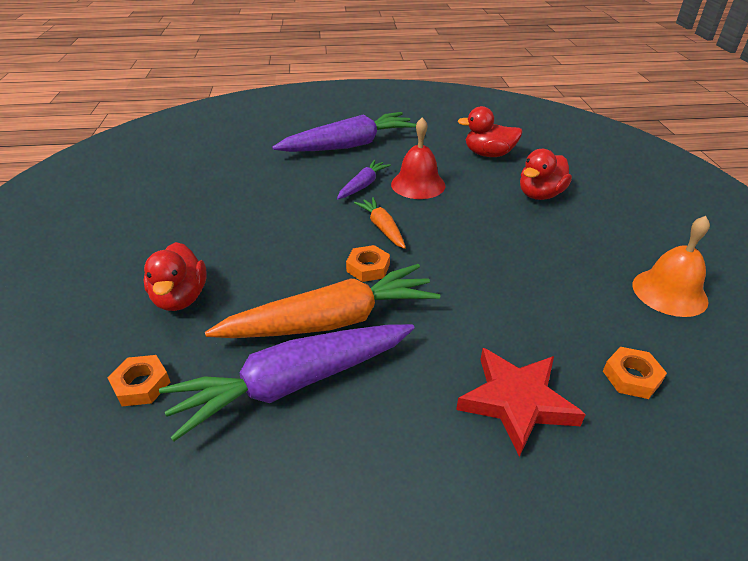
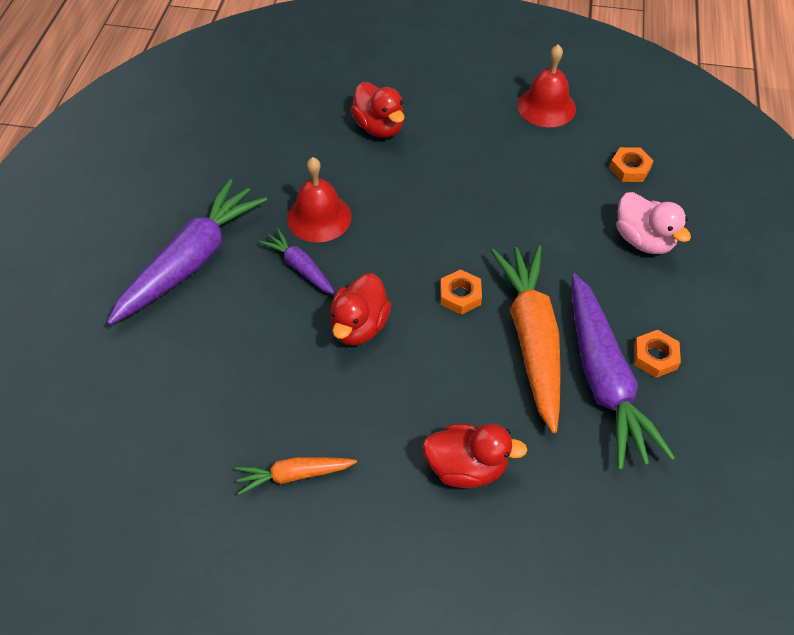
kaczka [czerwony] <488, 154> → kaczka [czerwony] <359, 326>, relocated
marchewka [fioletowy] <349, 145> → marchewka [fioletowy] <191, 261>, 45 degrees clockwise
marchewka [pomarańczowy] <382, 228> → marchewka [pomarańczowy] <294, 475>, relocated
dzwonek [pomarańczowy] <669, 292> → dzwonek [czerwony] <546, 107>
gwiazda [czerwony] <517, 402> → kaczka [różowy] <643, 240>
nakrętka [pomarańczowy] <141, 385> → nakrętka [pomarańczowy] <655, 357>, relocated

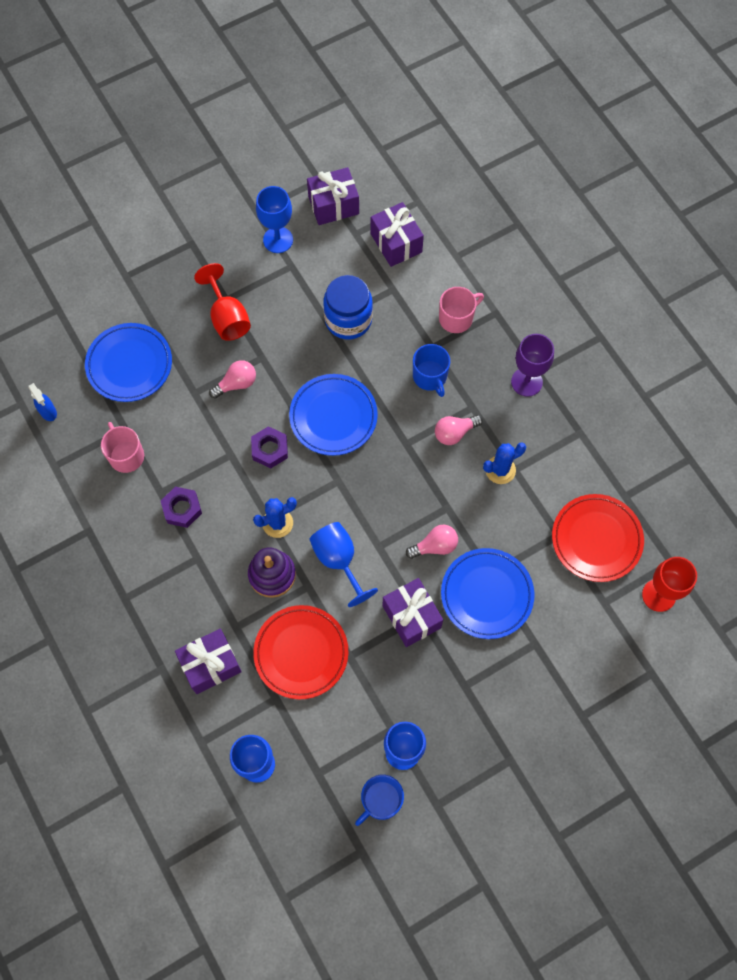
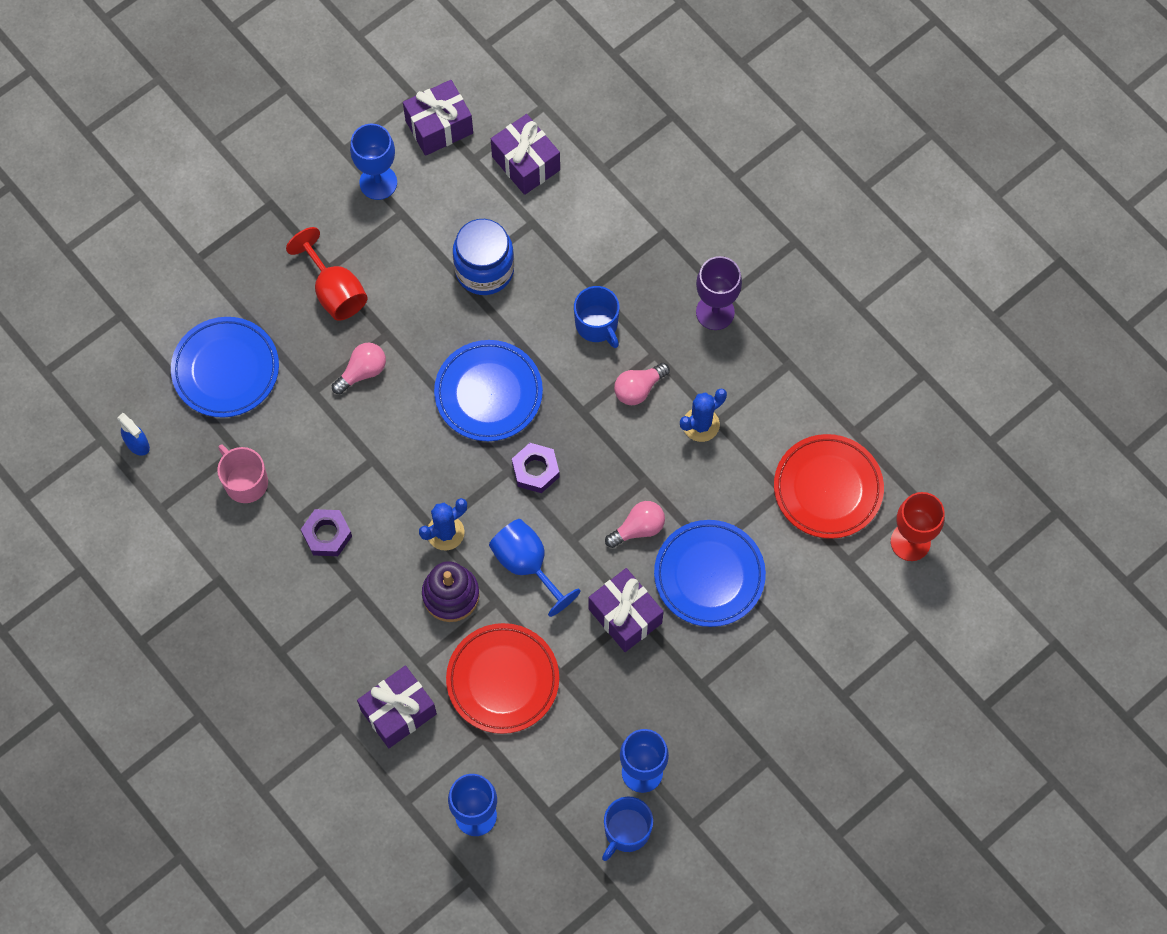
kubek [różowy] <456, 318> → -
nakrętka [fioletowy] <270, 449> → nakrętka [fioletowy] <535, 470>, relocated

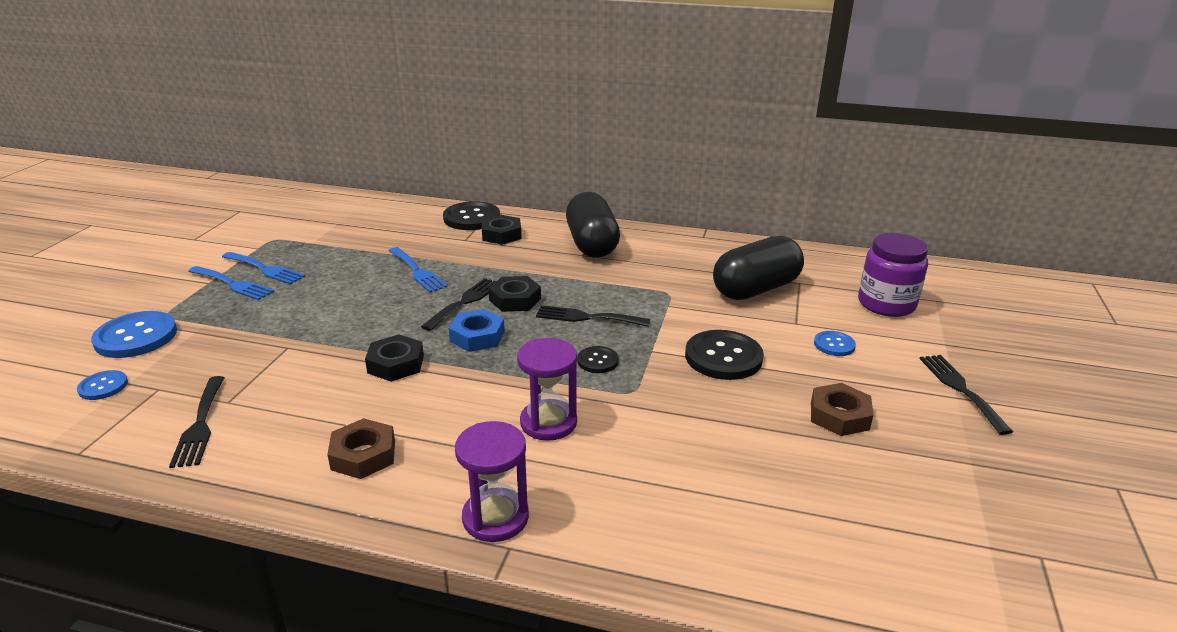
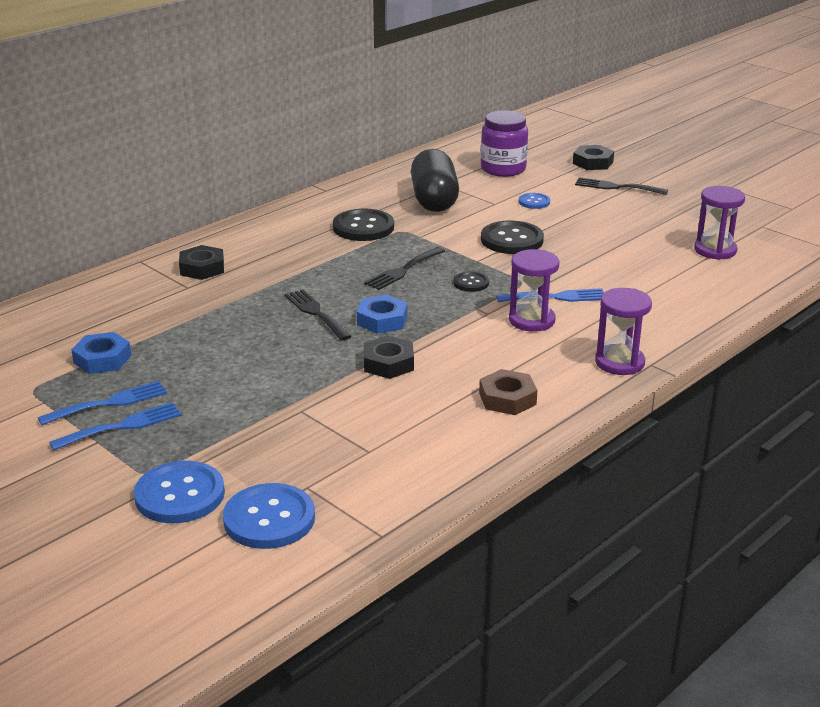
kapsułka [czarny] <592, 244> → -
guzik [czarny] <472, 218> → guzik [czarny] <363, 227>, relocated
widelec [niebieski] <417, 271> → widelec [niebieski] <557, 297>, relocated
nakrętka [czarny] <515, 299> → nakrętka [czarny] <592, 162>, relocated
guzik [niebieski] <103, 386> → guzik [niebieski] <269, 519>, x1.87
widelec [czarny] <200, 425> → -
nakrętka [brązowy] <839, 415> → -
- → klepsydra [fioletowy] <715, 250>
- → nakrętka [niebieski] <102, 359>

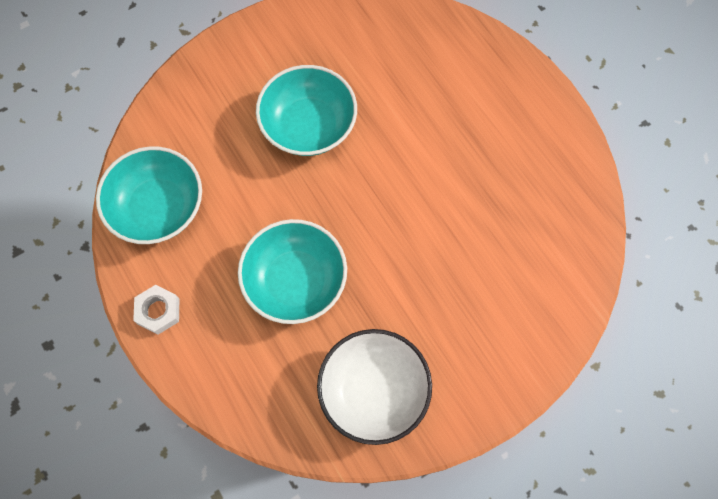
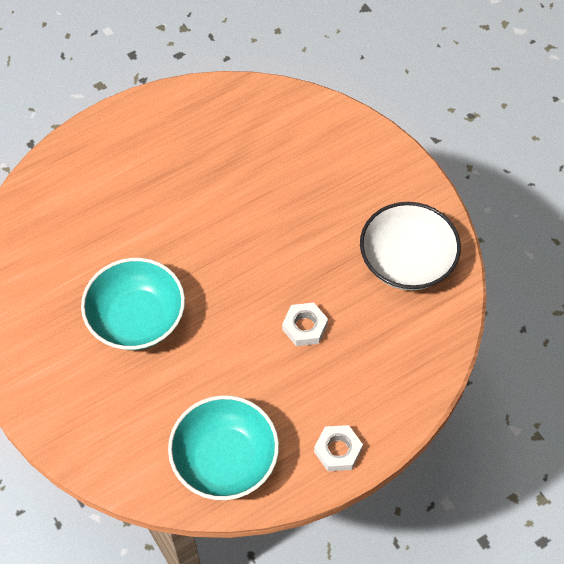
miska [turkusowy] <295, 281> → nakrętka [biały] <305, 327>

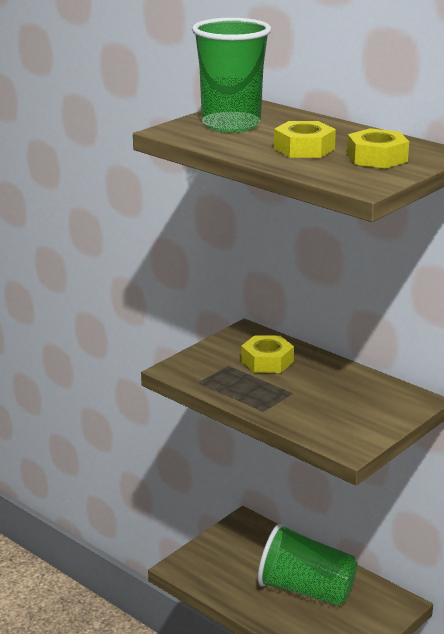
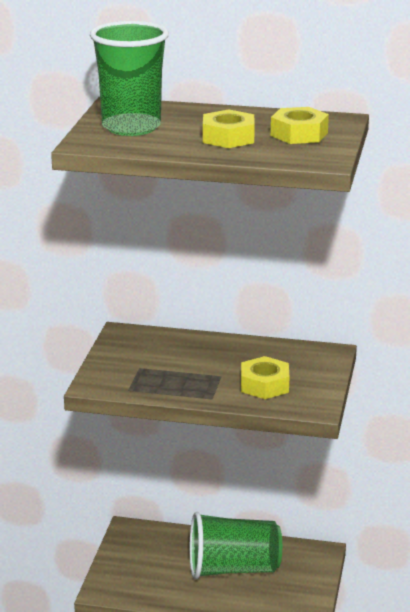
nakrętka [żółty] <267, 361> → nakrętka [żółty] <264, 385>, relocated

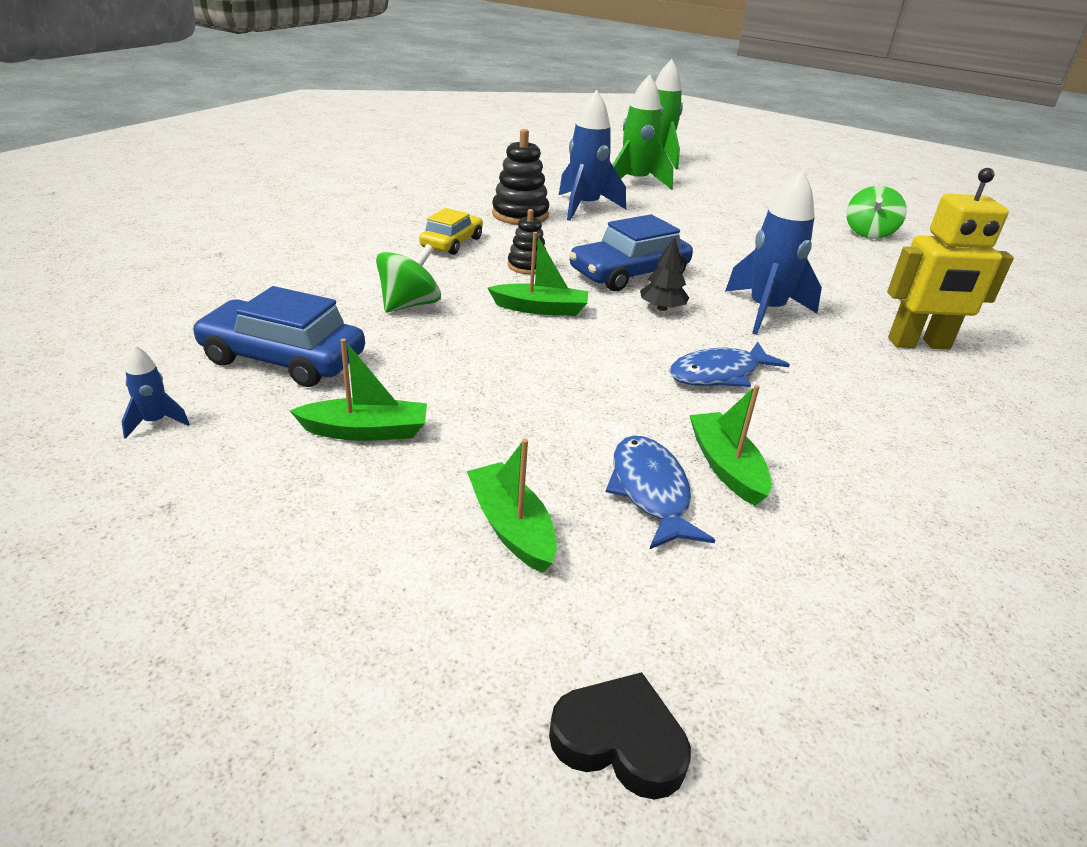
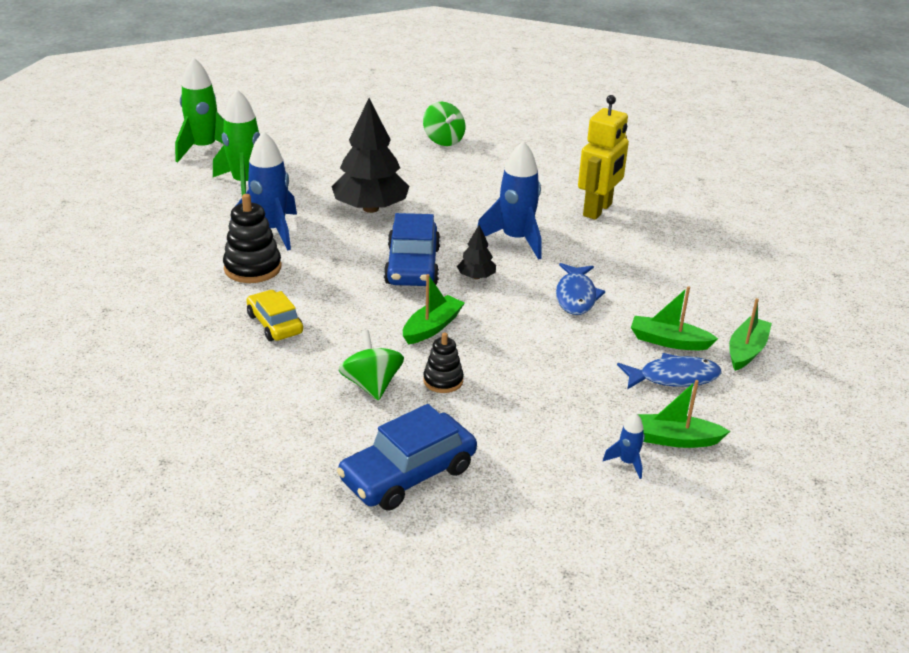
zabawka nakładanka [czarny] <527, 266> → zabawka nakładanka [czarny] <443, 381>, relocated
łódka [zielony] <366, 431> → łódka [zielony] <746, 350>, relocated
rakieta [niebieski] <155, 422> → rakieta [niebieski] <627, 463>, relocated
ryba [niebieski] <650, 492> → ryba [niebieski] <673, 377>, 150 degrees clockwise
serce [czarny] <619, 741> → -
- → drzewko [czarny] <371, 208>

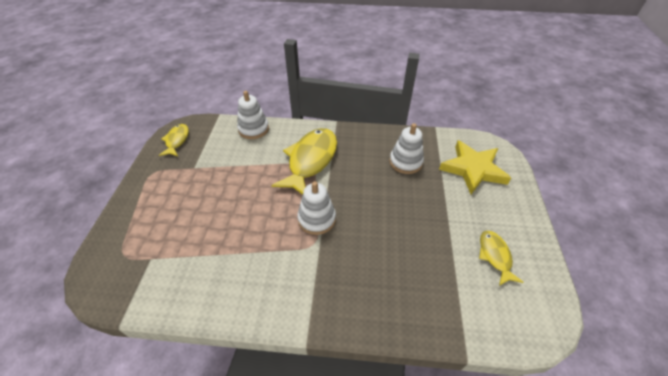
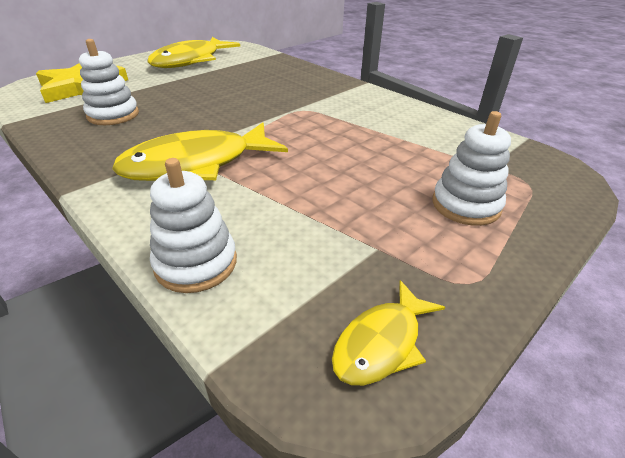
zabawka nakładanka [biały] <316, 219> → zabawka nakładanka [biały] <465, 205>, relocated
ryba [żółty] <495, 256> → ryba [żółty] <191, 61>, x1.89

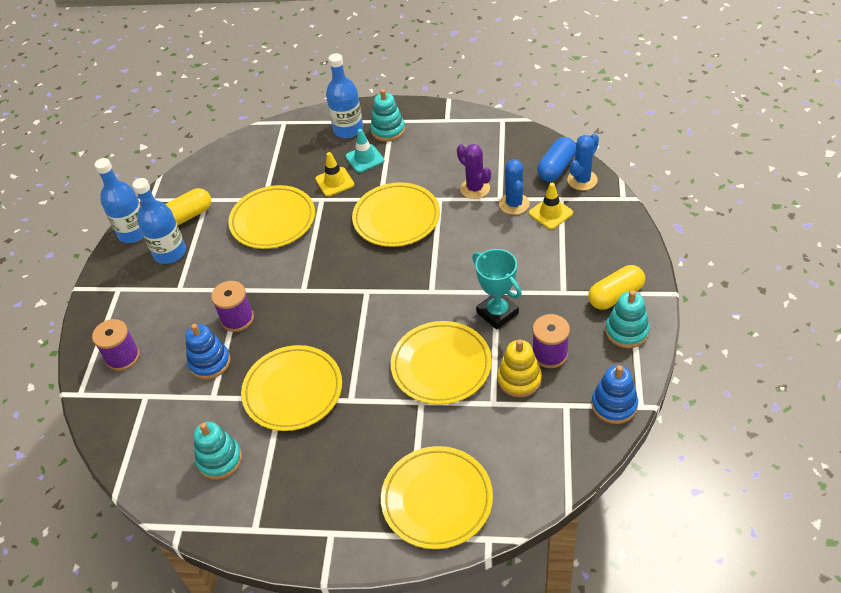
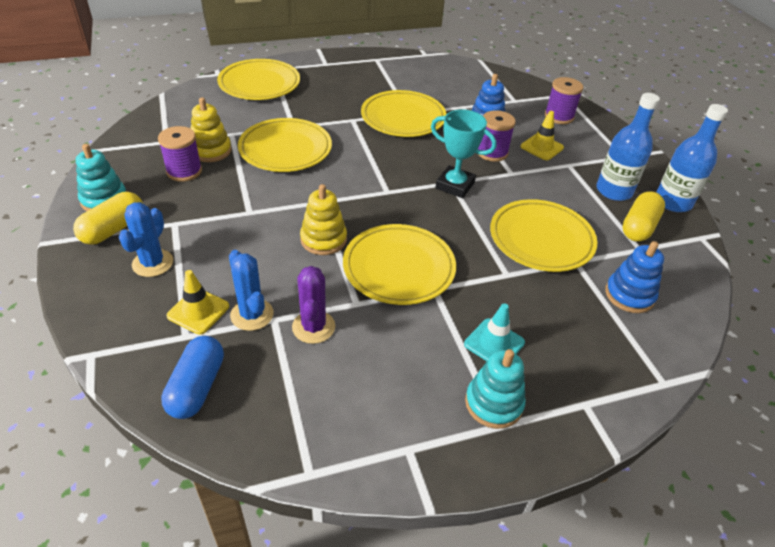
butelka [niebieski] <348, 129> → -
kaktus [niebieski] <582, 180> → kaktus [niebieski] <152, 263>, relocated
kaktus [fioletowy] <475, 188> → kaktus [fioletowy] <313, 327>, 60 degrees clockwise
pachołek [żółty] <334, 182> → pachołek [żółty] <541, 147>, relocated
puchar [turkusowy] <497, 313> → puchar [turkusowy] <455, 185>, relocated
zabawka nakładanka [niebieski] <614, 405> → zabawka nakładanka [niebieski] <629, 295>, relocated
zabawka nakładanka [turkusowy] <220, 459> → -
- → zabawka nakładanka [żółty] <323, 239>

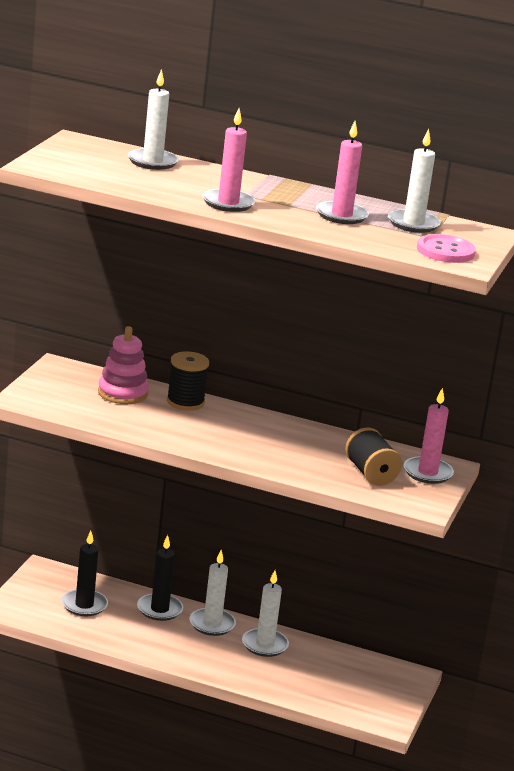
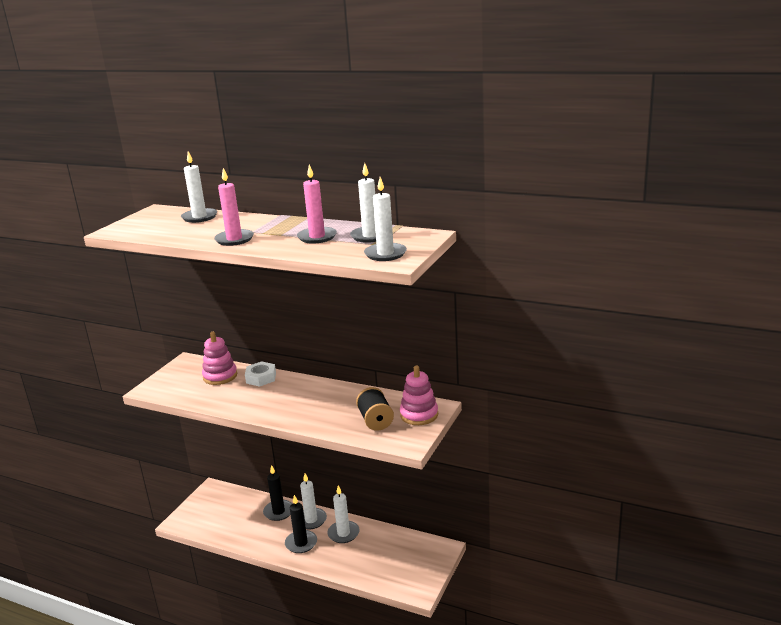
guzik [różowy] <445, 251> → świeca [biały] <385, 254>
szpulka [czarny] <185, 402> → nakrętka [biały] <261, 378>
świeca [różowy] <427, 473> → zabawka nakładanka [różowy] <419, 415>
świeca [czarny] <84, 605> → świeca [czarny] <301, 543>, relocated

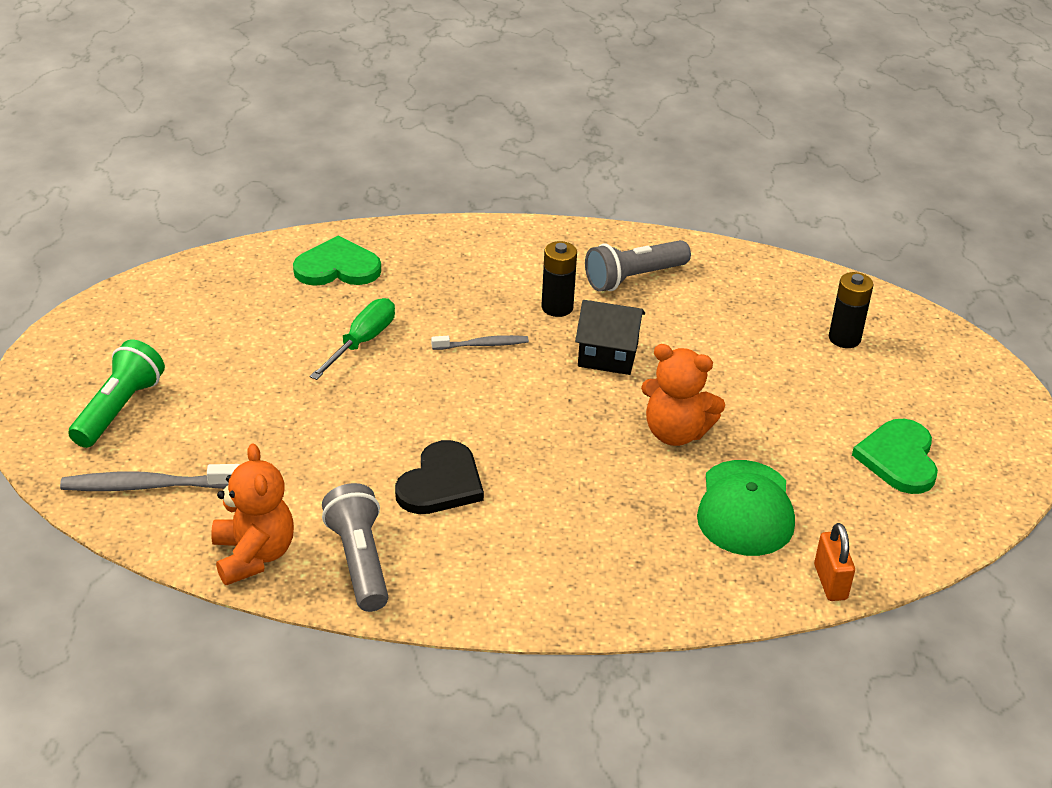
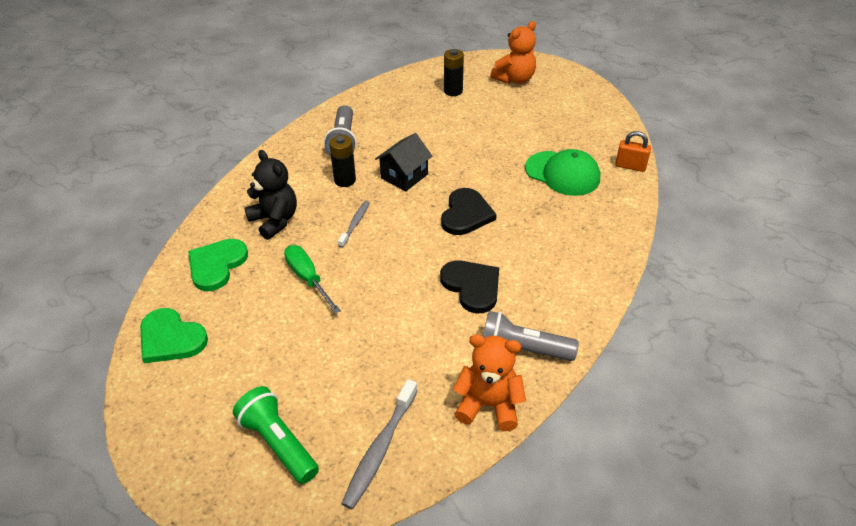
miś [pomarańczowy] <675, 432> → miś [pomarańczowy] <515, 79>, relocated
serce [zielony] <899, 459> → serce [zielony] <171, 338>, relocated
- → miś [czarny] <275, 220>
- → serce [czarny] <466, 214>

